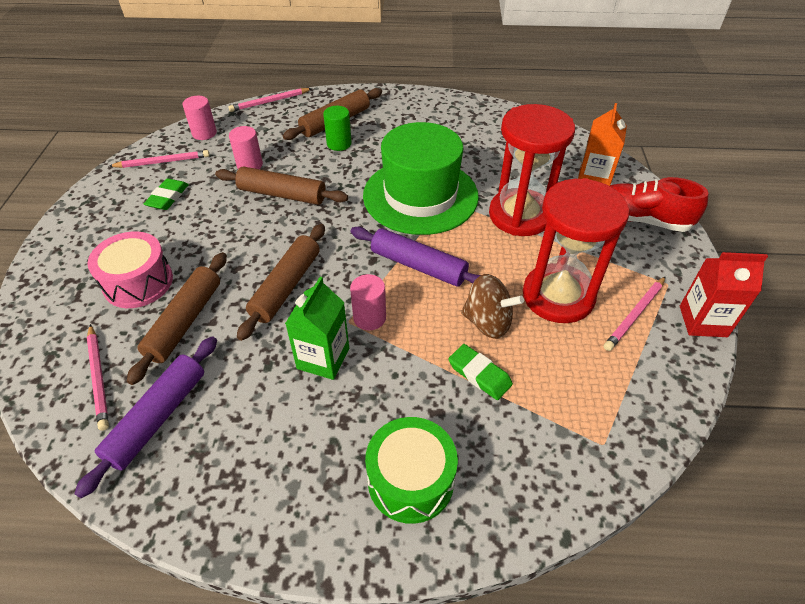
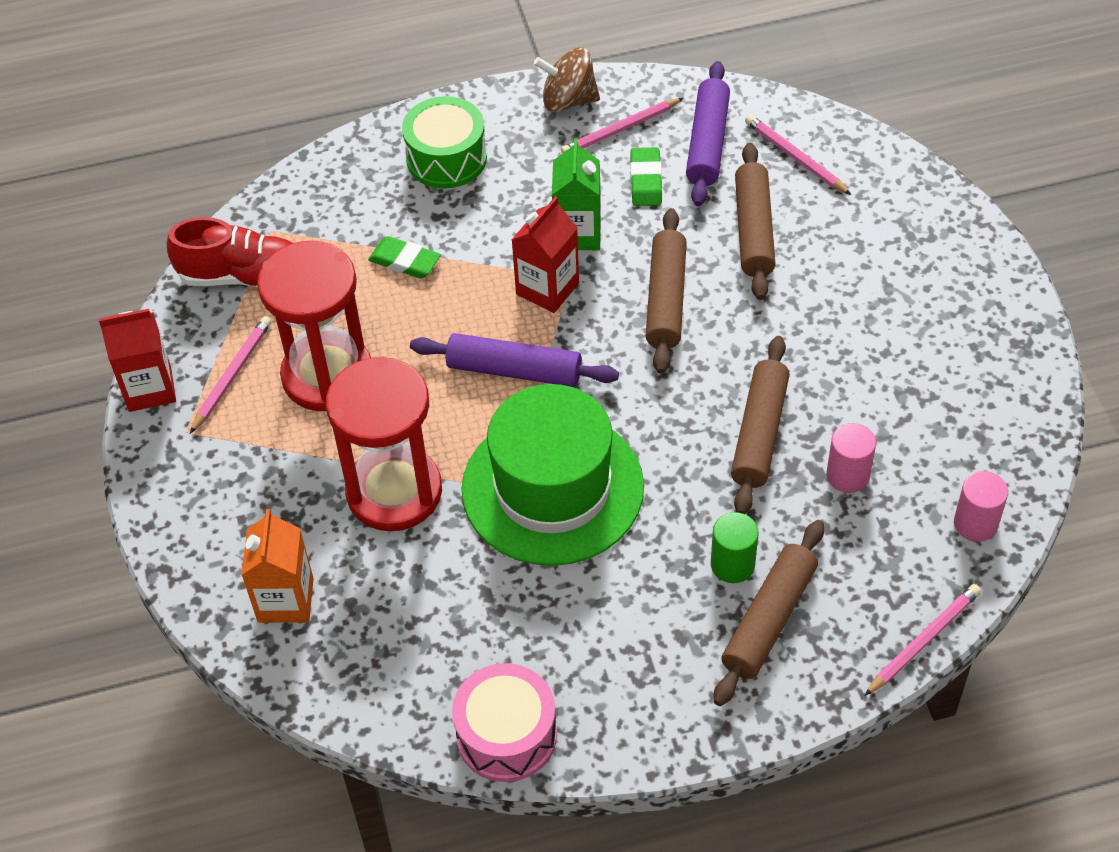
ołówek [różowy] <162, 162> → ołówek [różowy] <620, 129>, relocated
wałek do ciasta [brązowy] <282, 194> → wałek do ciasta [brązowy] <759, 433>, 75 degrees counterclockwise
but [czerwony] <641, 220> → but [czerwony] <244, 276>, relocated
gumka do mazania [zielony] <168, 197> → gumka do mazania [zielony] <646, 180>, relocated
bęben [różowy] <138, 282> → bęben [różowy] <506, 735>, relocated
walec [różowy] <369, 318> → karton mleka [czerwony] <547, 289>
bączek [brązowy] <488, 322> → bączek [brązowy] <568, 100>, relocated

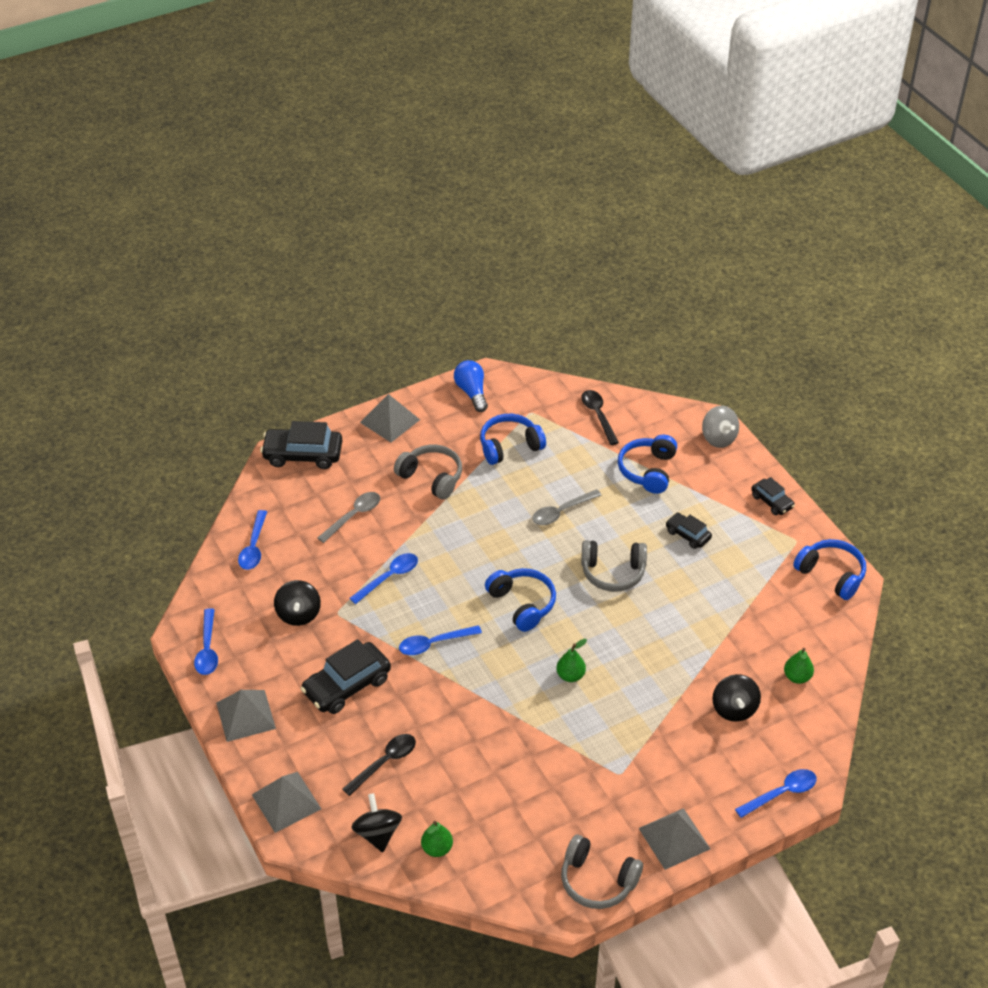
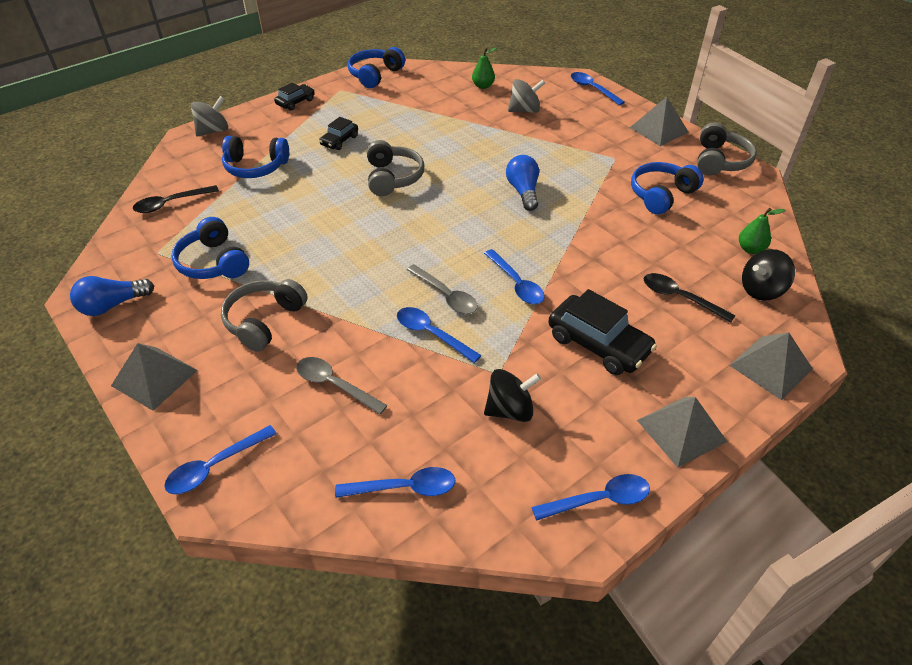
samochód [czarny] <303, 454> → łyżka [niebieski] <215, 466>
łyżka [szary] <561, 512> → łyżka [szary] <446, 295>, relocated
słuchawki [niebieski] <522, 604> → słuchawki [niebieski] <661, 195>, relocated
gruszka [zielony] <570, 675> → żarówka [niebieski] <523, 191>
bączek [czarny] <734, 709> → bączek [szary] <524, 110>

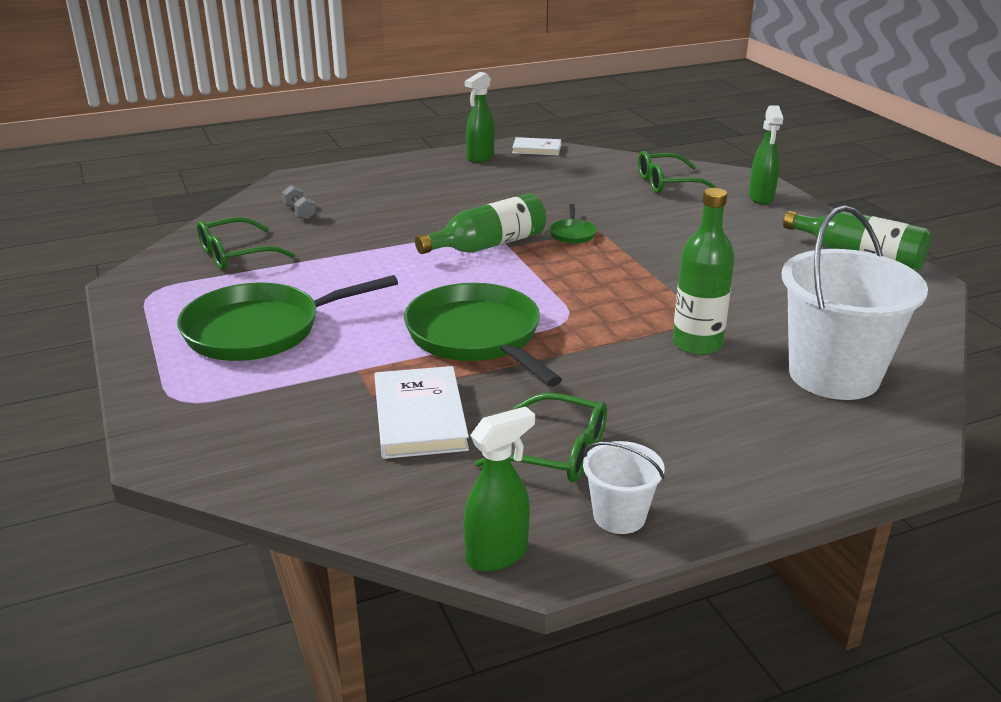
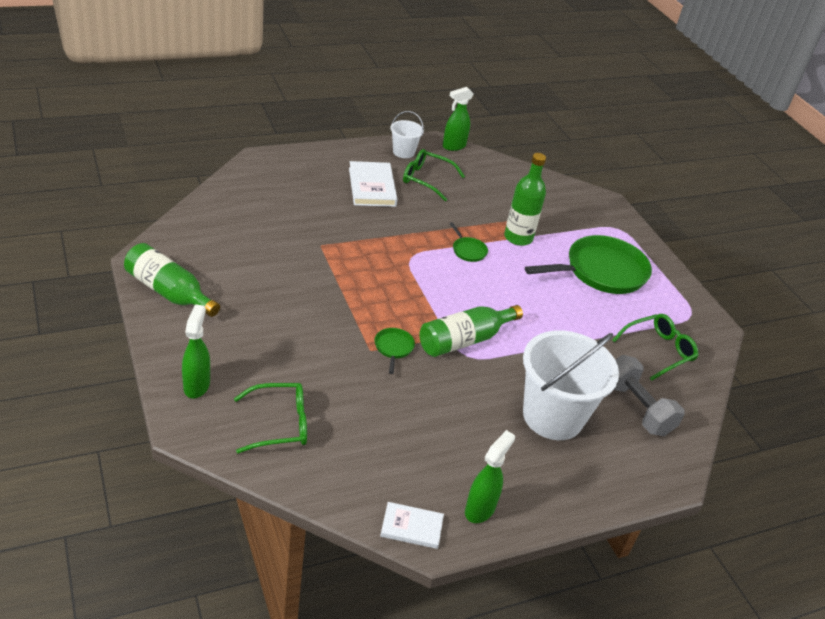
hantel [szary] <300, 212> → hantel [szary] <636, 408>, x2.00
butelka [zielony] <697, 344> → butelka [zielony] <518, 238>, relocated
wiadro [biały] <833, 375> → wiadro [biały] <553, 416>, relocated
patelnia [zielony] <476, 336> → patelnia [zielony] <468, 250>, x0.42
książka [biały] <420, 417> → książka [biały] <372, 187>, relocated

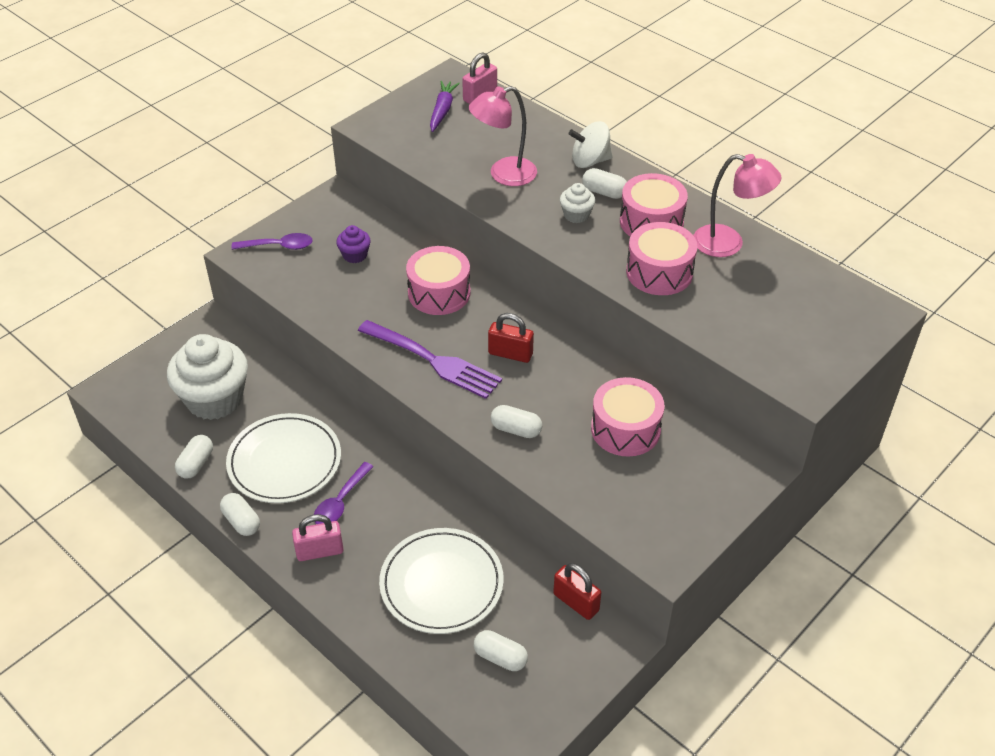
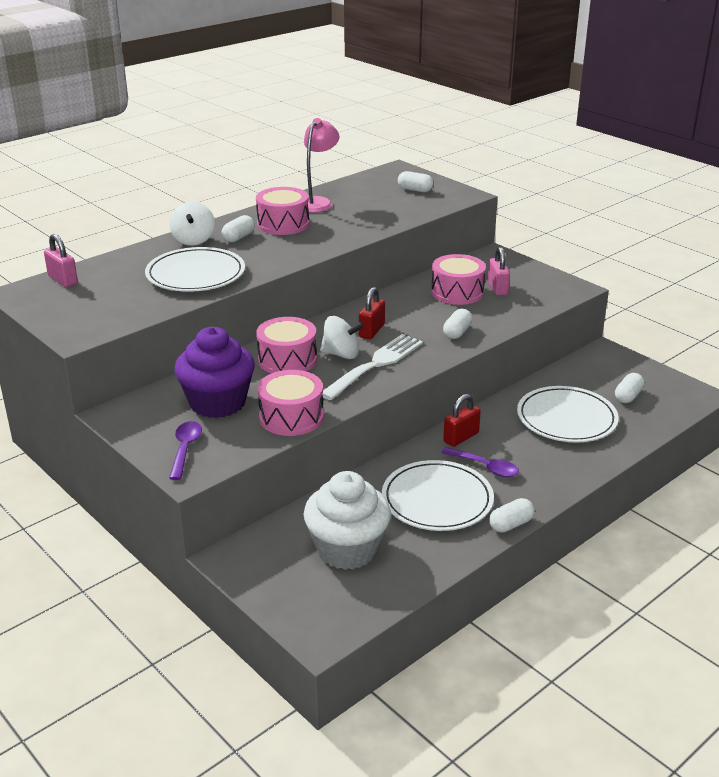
marchewka [fioletowy] <442, 111> → -
lampka [różowy] <503, 175> → talerz [biały] <195, 274>
muffinka [biały] <576, 215> → -
bęben [różowy] <659, 272> → bęben [różowy] <291, 417>, relocated
muffinka [fioletowy] <355, 255> → muffinka [fioletowy] <217, 403>, x2.23
widelec [fioletowy] <433, 361> → widelec [biały] <375, 365>
kapsułka [biały] <196, 464> → kapsułka [biały] <415, 190>, relocated
kłódka [różowy] <320, 551> → kłódka [różowy] <497, 288>, relocated
kłódka [czerwony] <576, 602> → kłódka [czerwony] <461, 437>, relocated
- → bączek [biały] <341, 354>

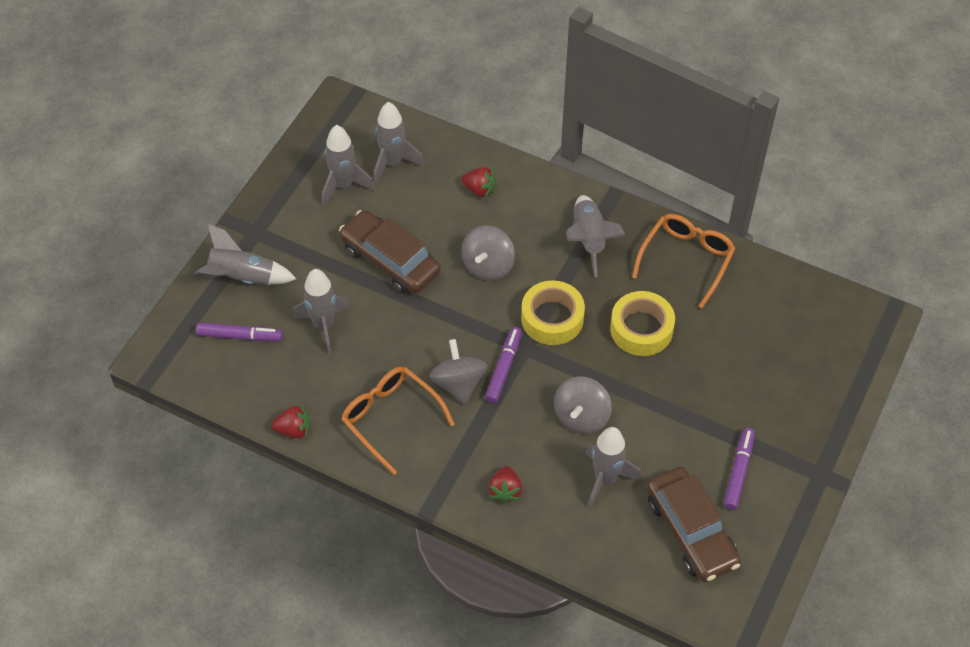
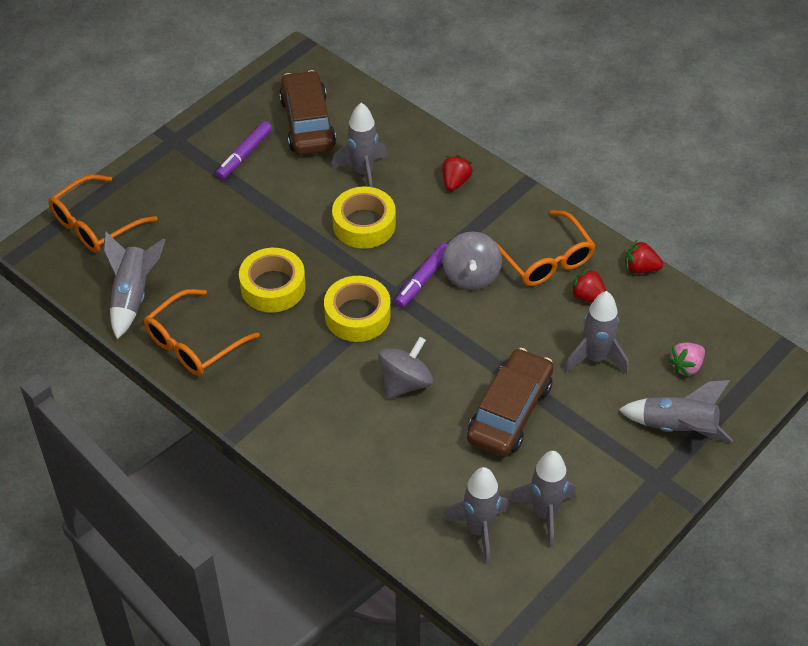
truskawka [czerwony] <479, 189> → truskawka [czerwony] <588, 297>, relocated
rakieta [szary] <589, 240> → rakieta [szary] <133, 296>, relocated
samochód [brązowy] <390, 260> → samochód [brązowy] <510, 412>, 120 degrees counterclockwise
flamaster [fioletowy] <239, 336> → truskawka [różowy] <686, 366>
bączek [szary] <581, 416> → taśma klejąca [żółty] <364, 224>
- → okulary [pomarańczowy] <95, 224>

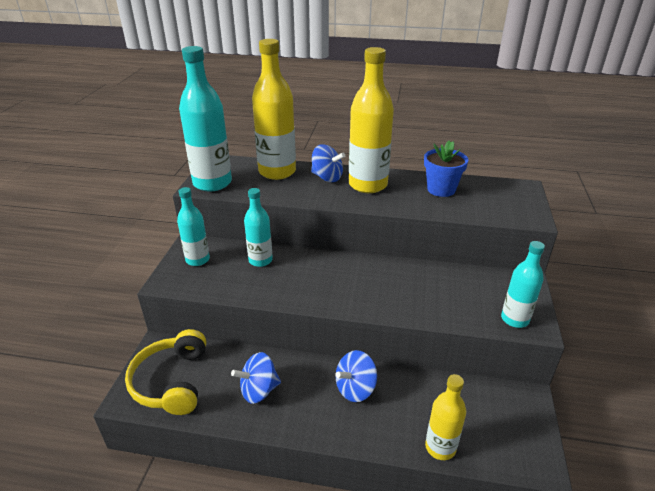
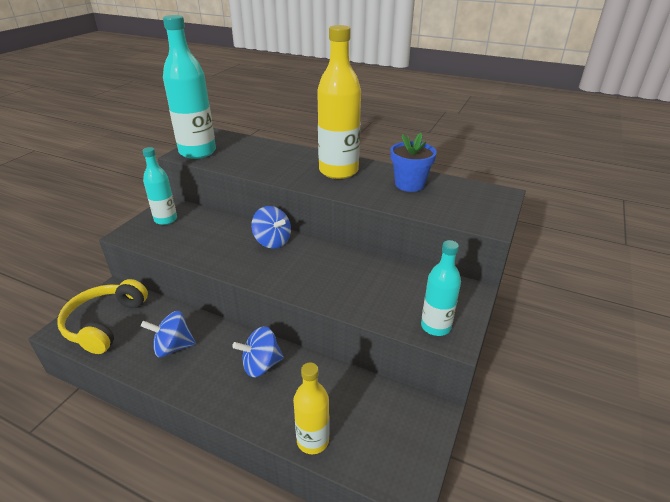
butelka [żółty] <277, 172> → -
bączek [niebieski] <327, 177> → bączek [niebieski] <272, 241>, relocated
butelka [turkusowy] <260, 260> → -

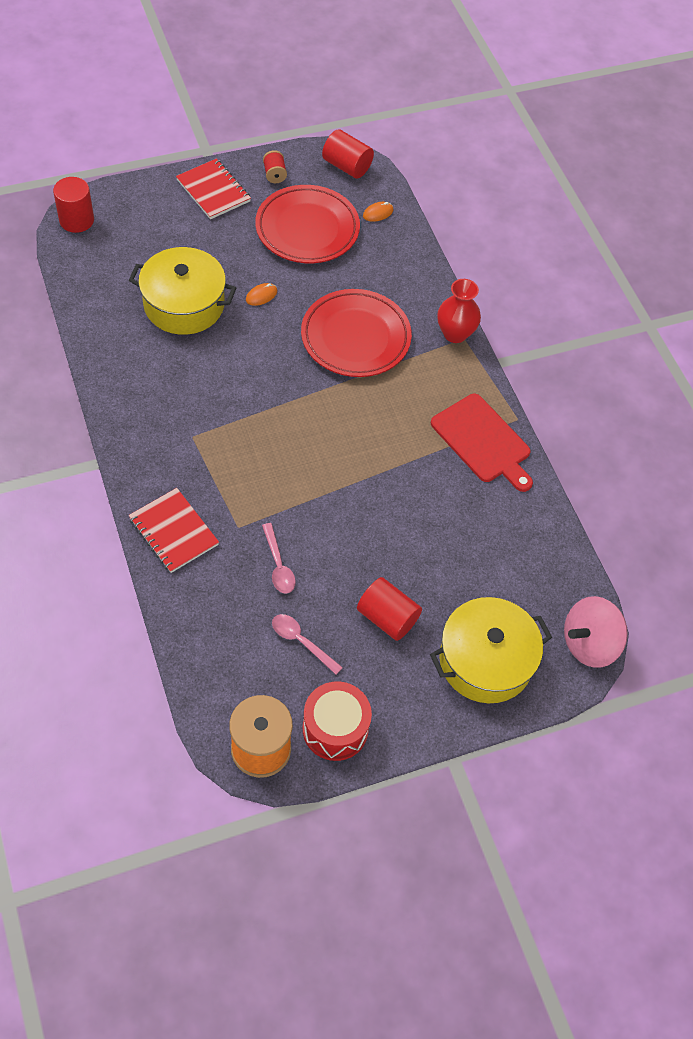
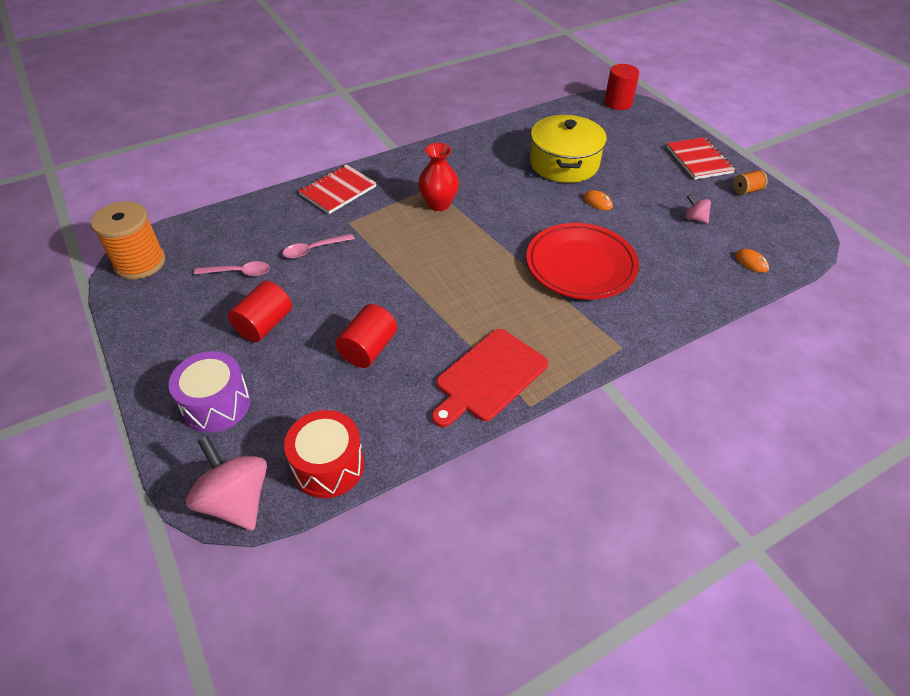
walec [czerwony] <346, 166> → walec [czerwony] <368, 349>, relocated
szpulka [czerwony] <274, 174> → szpulka [pomarańczowy] <746, 190>
zeszyt [czerwony] <213, 191> → zeszyt [czerwony] <699, 160>, 60 degrees counterclockwise
talerz [czerwony] <307, 229> → bączek [różowy] <695, 218>
wazon [czerwony] <455, 333> → wazon [czerwony] <438, 204>, relocated
garnek [żółty] <485, 661> → bęben [fioletowy] <216, 404>
łyżka [różowy] <301, 641> → łyżka [różowy] <239, 272>, 60 degrees clockwise
bęben [czerwony] <335, 729> → bęben [czerwony] <328, 466>, relocated

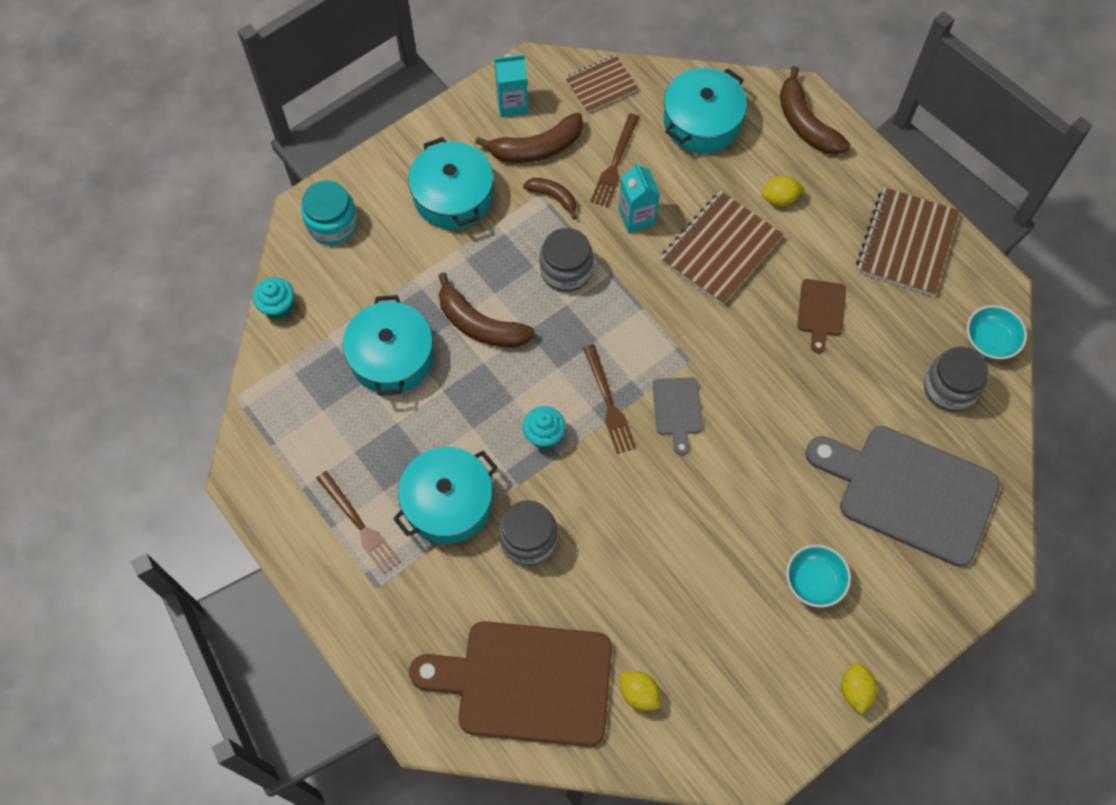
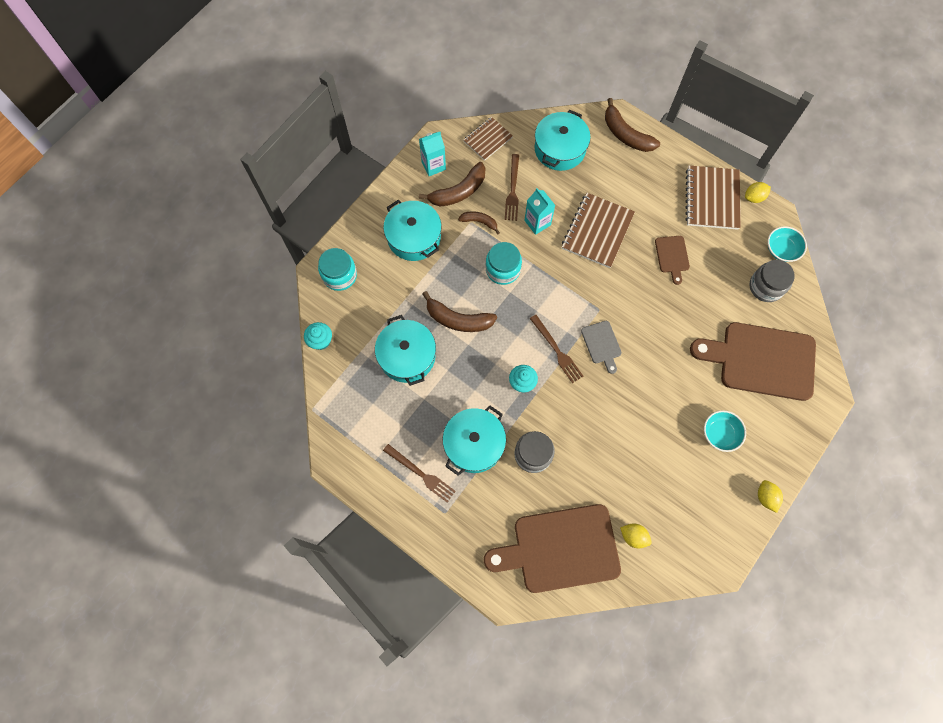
cytryna [żółty] <779, 199> → cytryna [żółty] <754, 197>, relocated
słoik [szary] <566, 270> → słoik [turkusowy] <503, 269>
deska do krojenia [szary] <910, 491> → deska do krojenia [brązowy] <761, 360>

